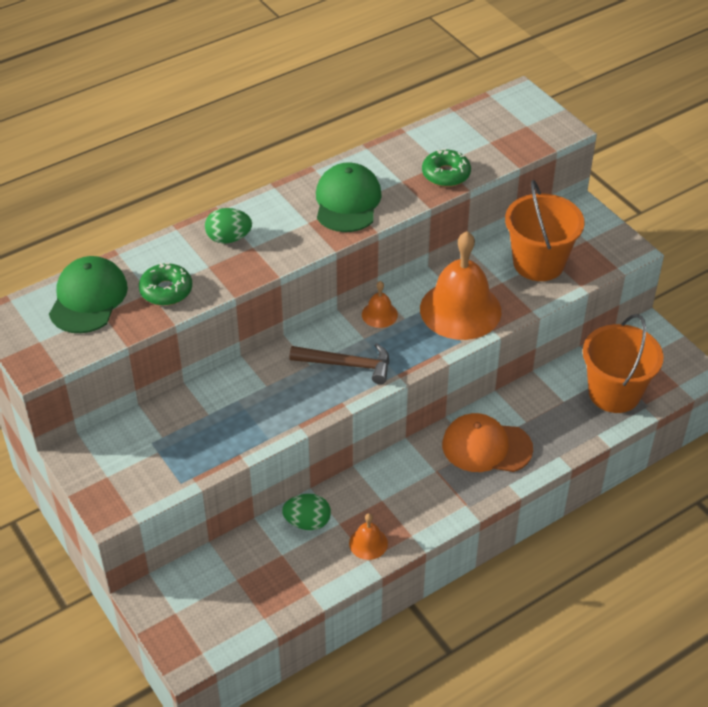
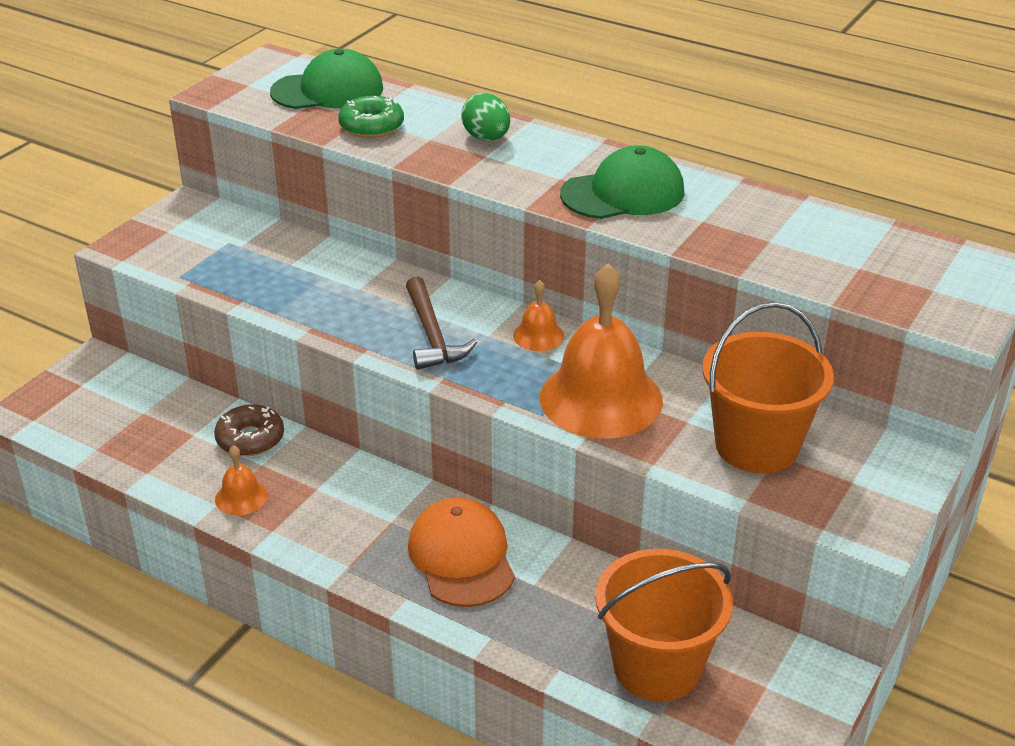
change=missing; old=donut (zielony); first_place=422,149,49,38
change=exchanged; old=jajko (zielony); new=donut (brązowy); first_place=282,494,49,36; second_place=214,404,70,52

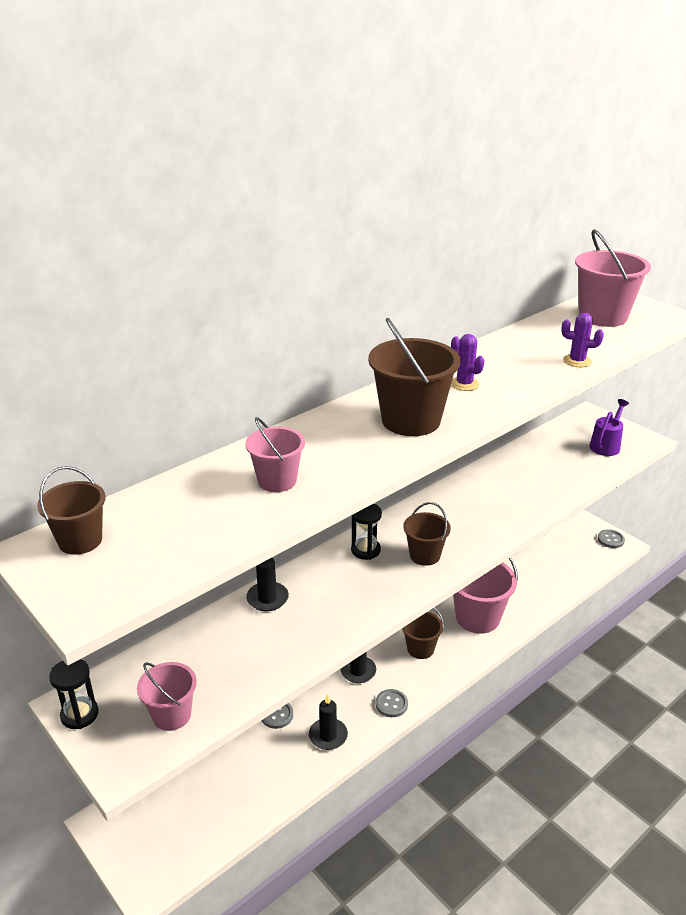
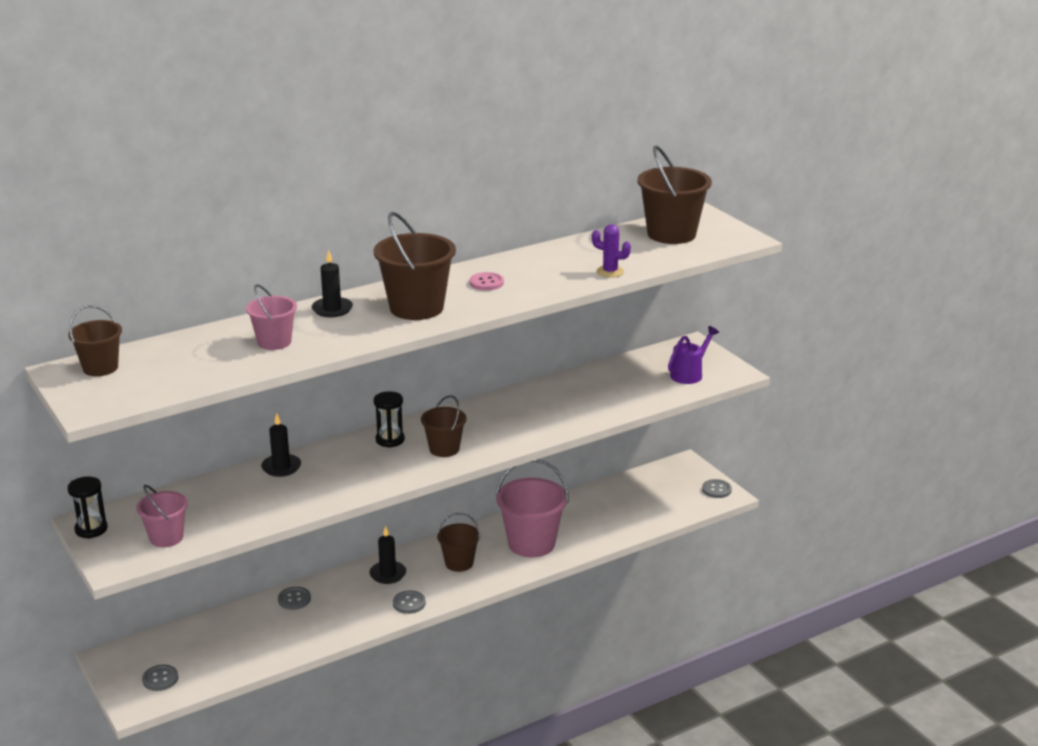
change=colour; old=wiadro (różowy); new=wiadro (brązowy); first_place=575,229,76,98; second_place=637,146,75,98
change=exchanged; old=kaktus (fioletowy); new=guzik (różowy); first_place=451,334,33,57; second_place=470,272,34,19
change=relocated; old=świeca (czarny); first_place=309,694,39,56; second_place=312,249,41,68
change=appeared; new=guzik (szary); second_place=142,665,37,26

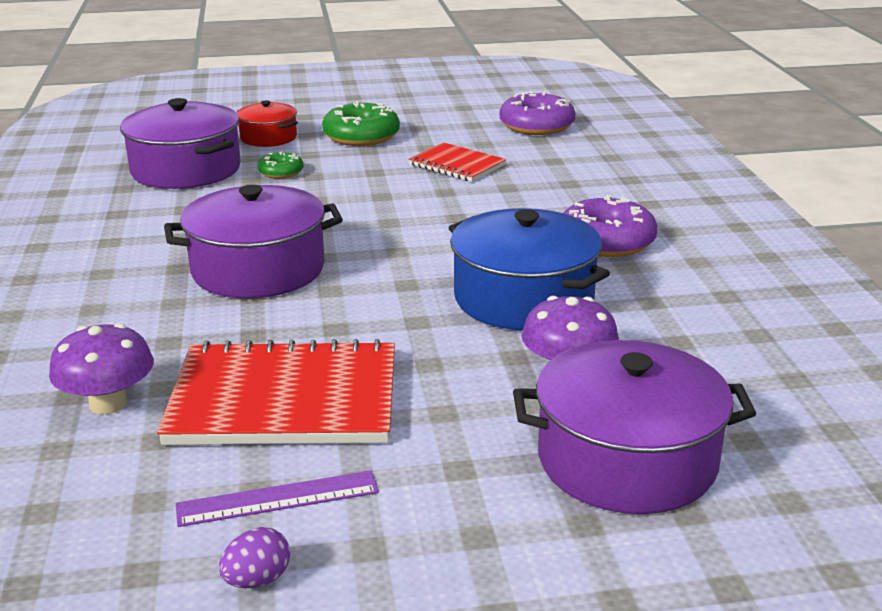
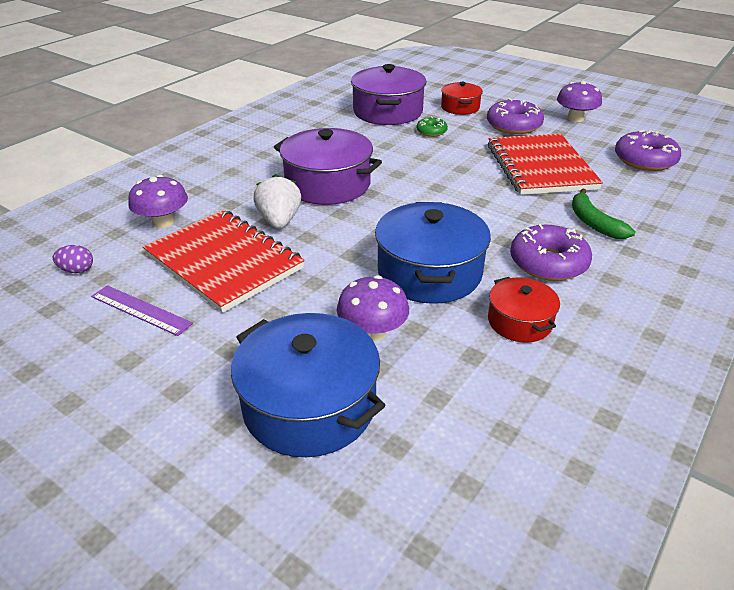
change=colour; old=donut (zielony); new=donut (fioletowy); first_place=322,101,78,45; second_place=487,98,57,36
change=size; old=zeszyt (czerwony); first_place=408,143,98,39; second_place=488,134,115,61; factor=1.8
change=colour; old=garnek (fioletowy); new=garnek (niebieski); first_place=513,340,243,174; second_place=231,313,155,144
change=relocated; old=jajko (fioletowy); first_place=219,527,71,61; second_place=53,245,40,28
change=appeared; new=grzyb (fioletowy); second_place=557,81,45,41
change=appeared; new=truskawka (biały); second_place=254,174,47,55
change=appeared; new=banan (zielony); second_place=572,188,63,51
change=appeared; new=garnek (czerwony); second_place=488,277,72,66

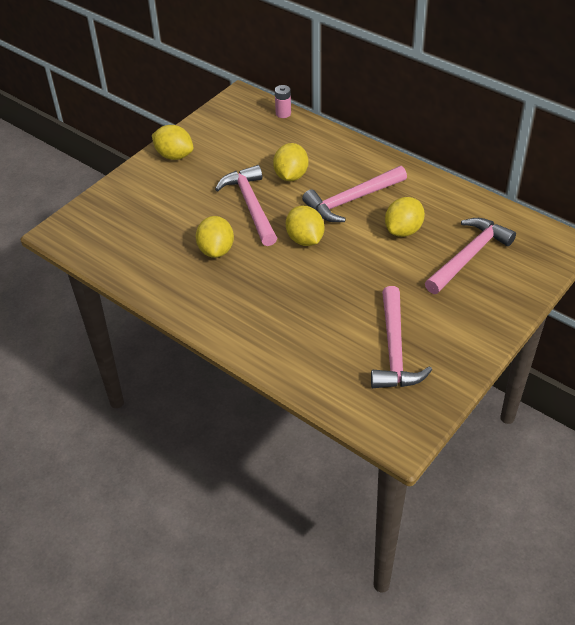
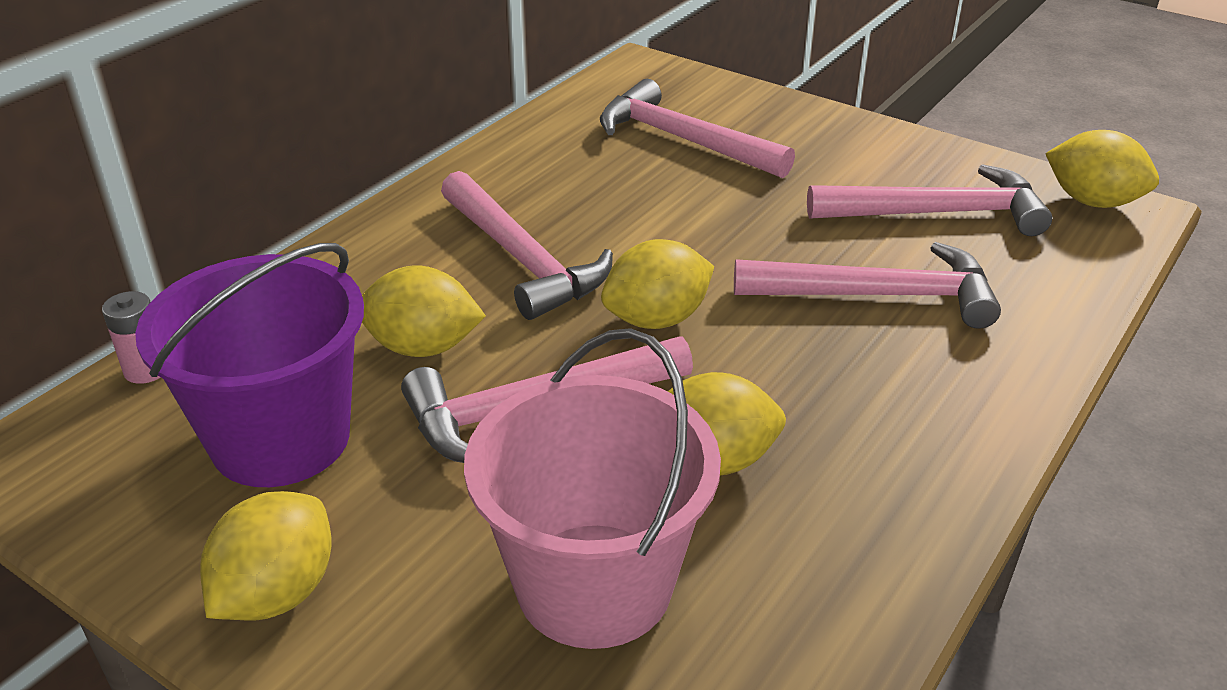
change=relocated; old=cytryna (żółty); first_place=385,197,40,40; second_place=1045,130,114,78
change=appeared; new=młotek (różowy); second_place=734,242,267,87
change=appeared; new=wiadro (fioletowy); second_place=135,243,229,244
change=appeared; new=wiadro (różowy); second_place=464,328,257,321

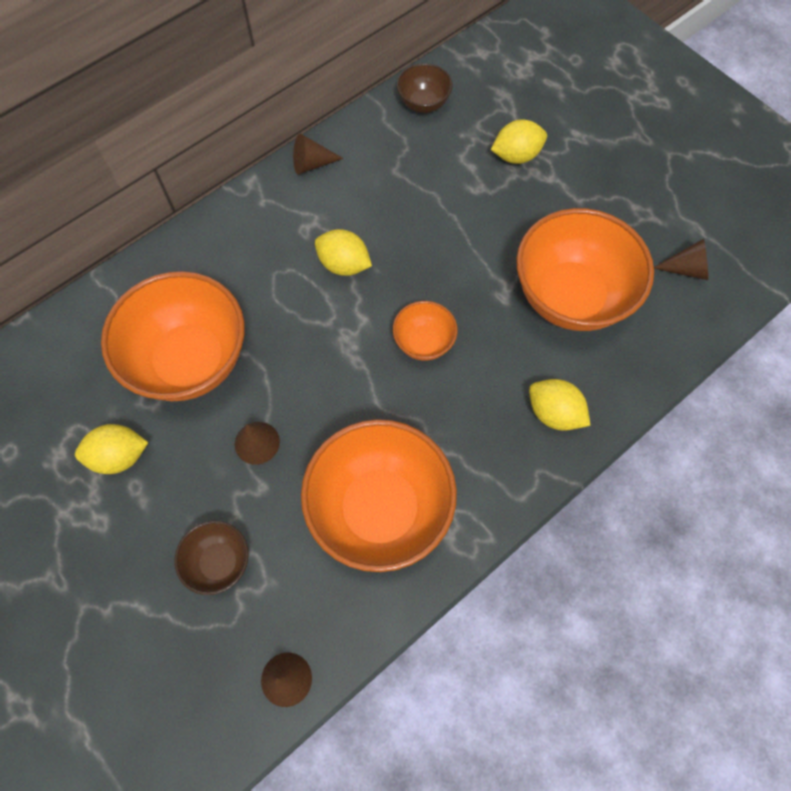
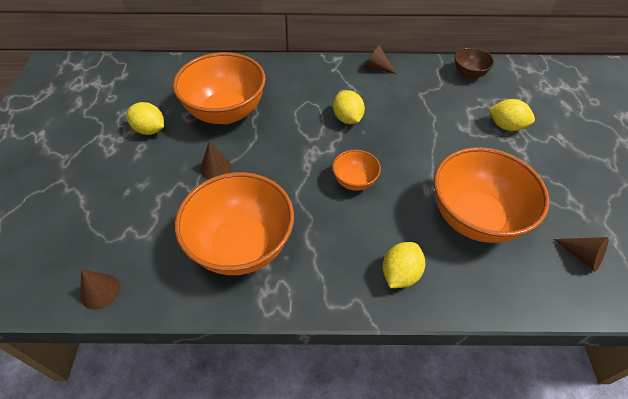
change=spun; old=cytryna (żółty); first_place=529,379,62,52; second_place=383,242,42,46; degrees=45
change=missing; old=miska (brązowy); first_place=175,521,74,74

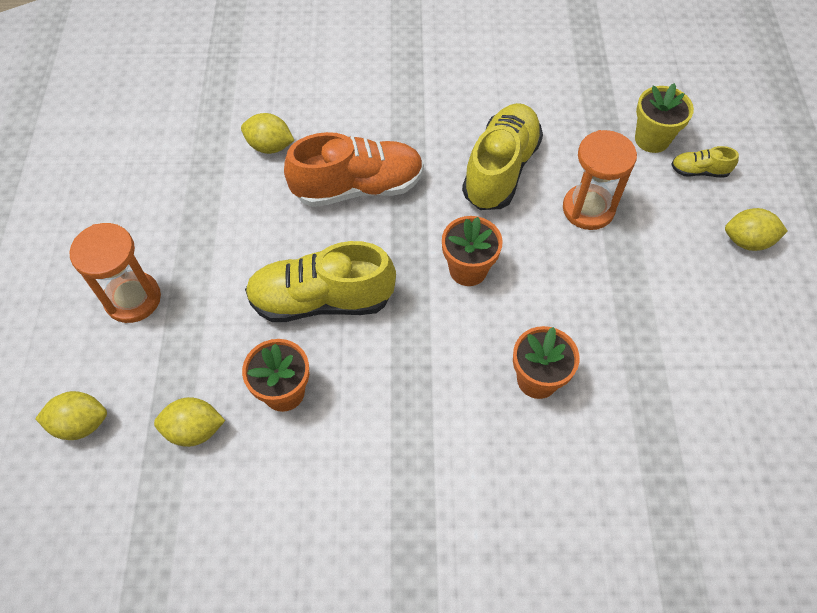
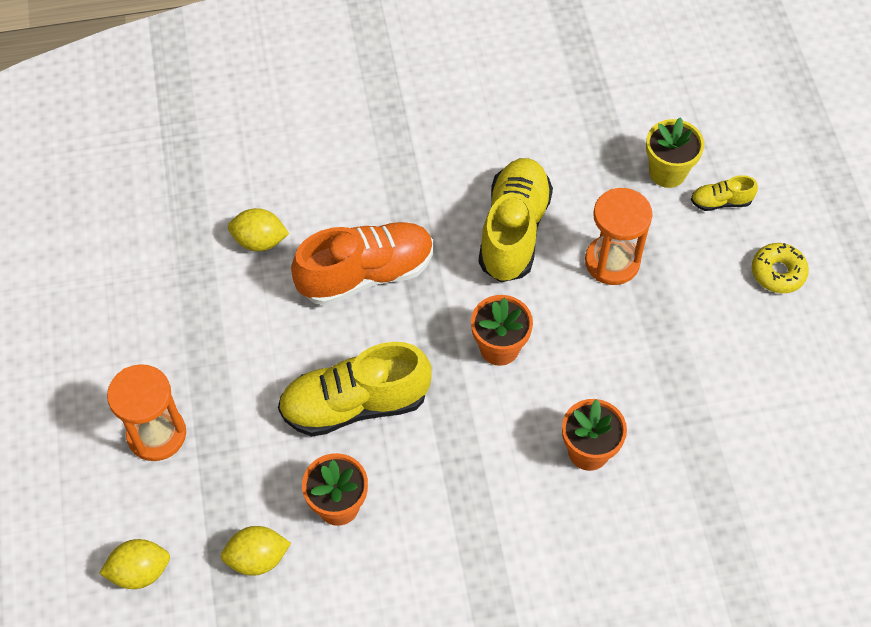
change=exchanged; old=cytryna (żółty); new=donut (żółty); first_place=725,208,63,43; second_place=752,243,57,50

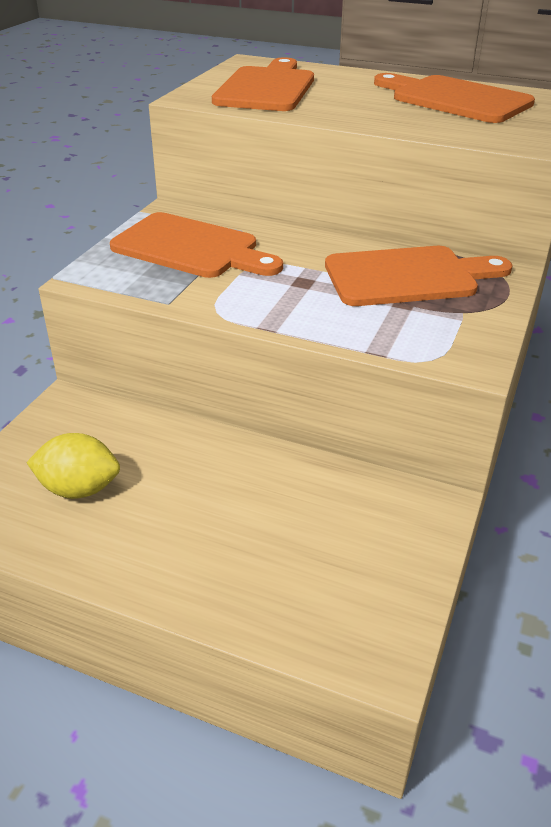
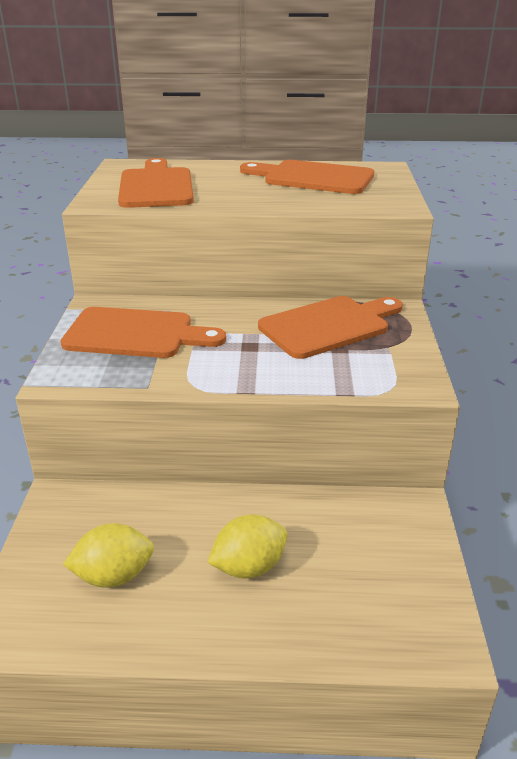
change=appeared; new=cytryna (żółty); second_place=207,515,81,63

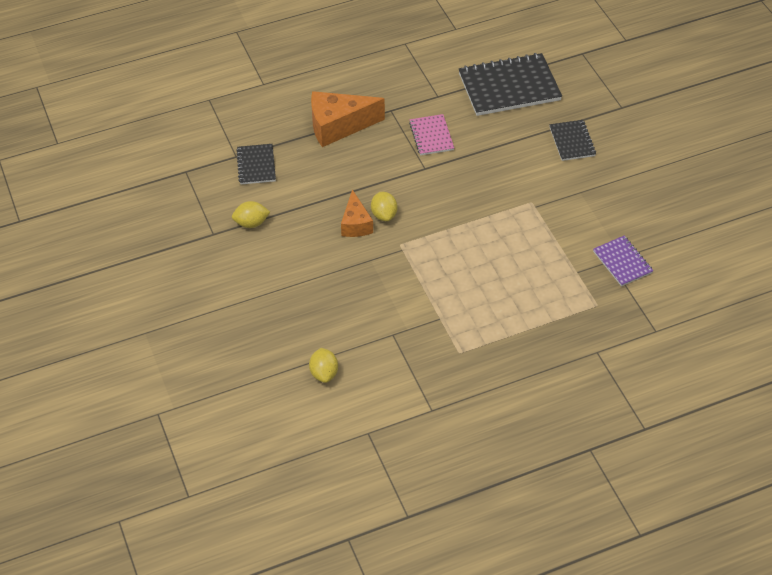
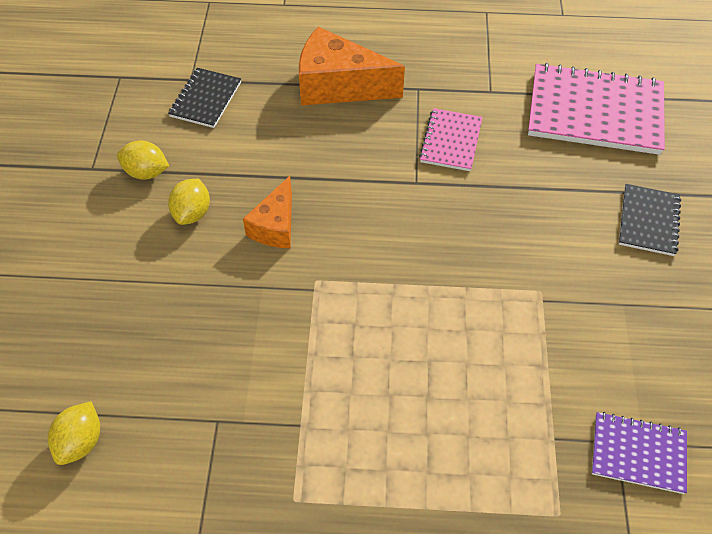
change=colour; old=zeszyt (czarny); new=zeszyt (różowy); first_place=459,53,103,63; second_place=528,63,137,92
change=relocated; old=cytryna (żółty); first_place=371,192,26,29; second_place=168,179,42,46
change=spun; old=zeszyt (fioletowy); first_place=593,236,60,51; second_place=592,412,95,82; degrees=-75

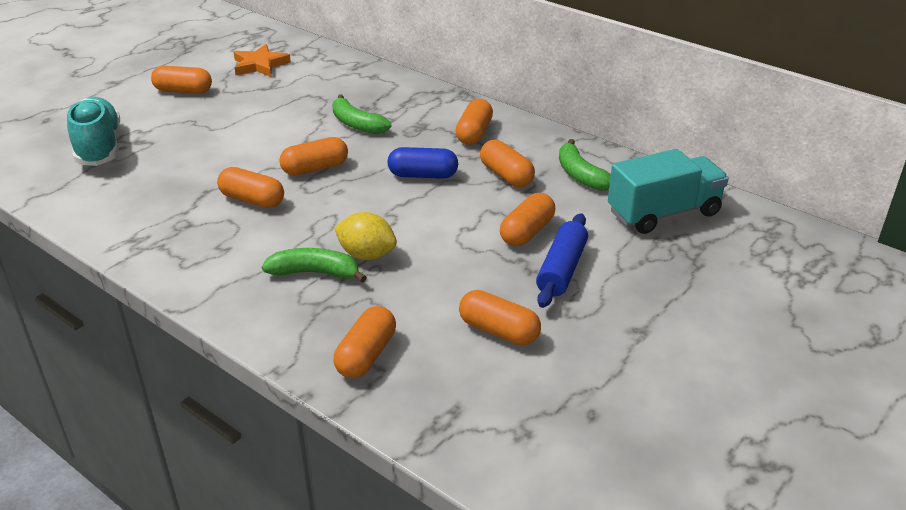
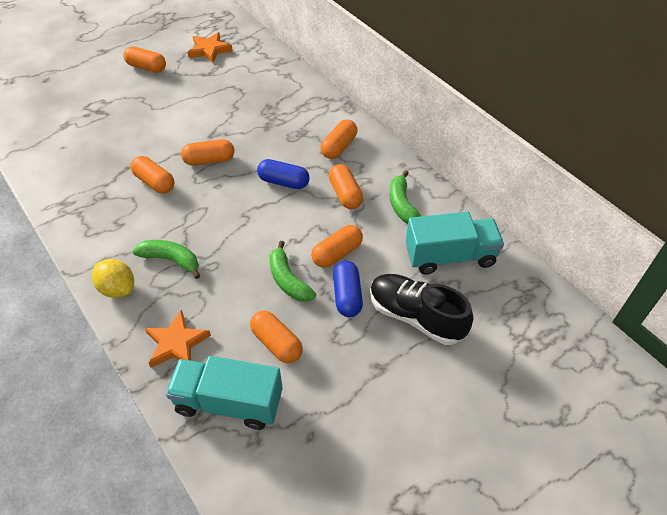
change=relocated; old=banan (zielony); first_place=332,94,59,40; second_place=269,241,47,61
change=missing; old=but (turkusowy); first_place=67,97,53,69
change=relocated; old=cytryna (żółty); first_place=334,212,63,48; second_place=92,259,42,39
change=exchanged; old=wałek do ciasta (niebieski); new=kapsułka (niebieski); first_place=536,213,52,95; second_place=333,261,30,56
change=exchanged; old=kapsułka (pomarańczowy); new=gwiazda (pomarańczowy); first_place=333,306,63,72; second_place=145,309,66,59
change=appeared; new=but (czarny); second_place=370,274,103,71
change=appeared; new=ciężarówka (turkusowy); second_place=166,356,117,74

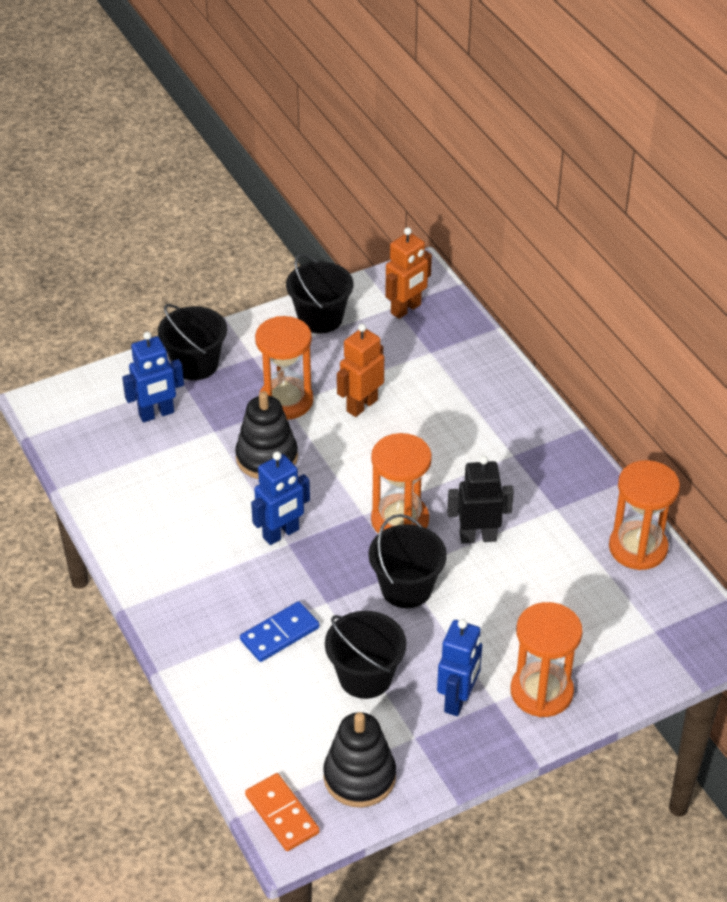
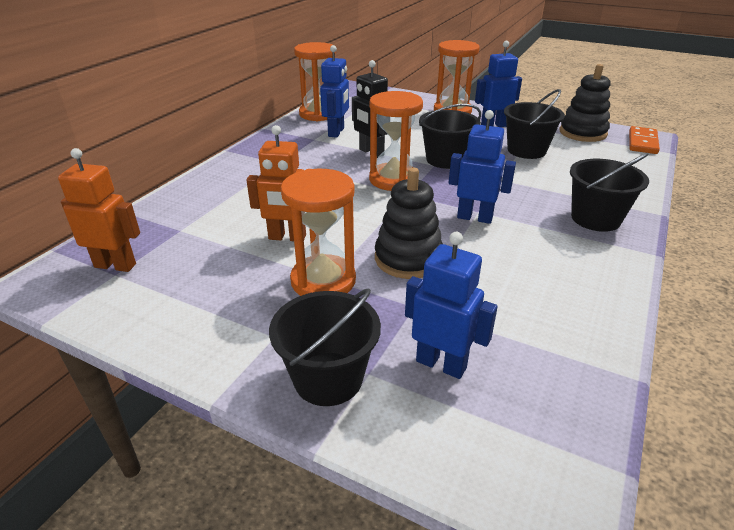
change=relocated; old=wiadro (czarny); first_place=286,254,67,80; second_place=570,153,79,79
change=missing; old=kostka domina (niebieski); first_place=240,601,79,61
change=appeared; new=robot (niebieski); second_place=320,45,29,93

